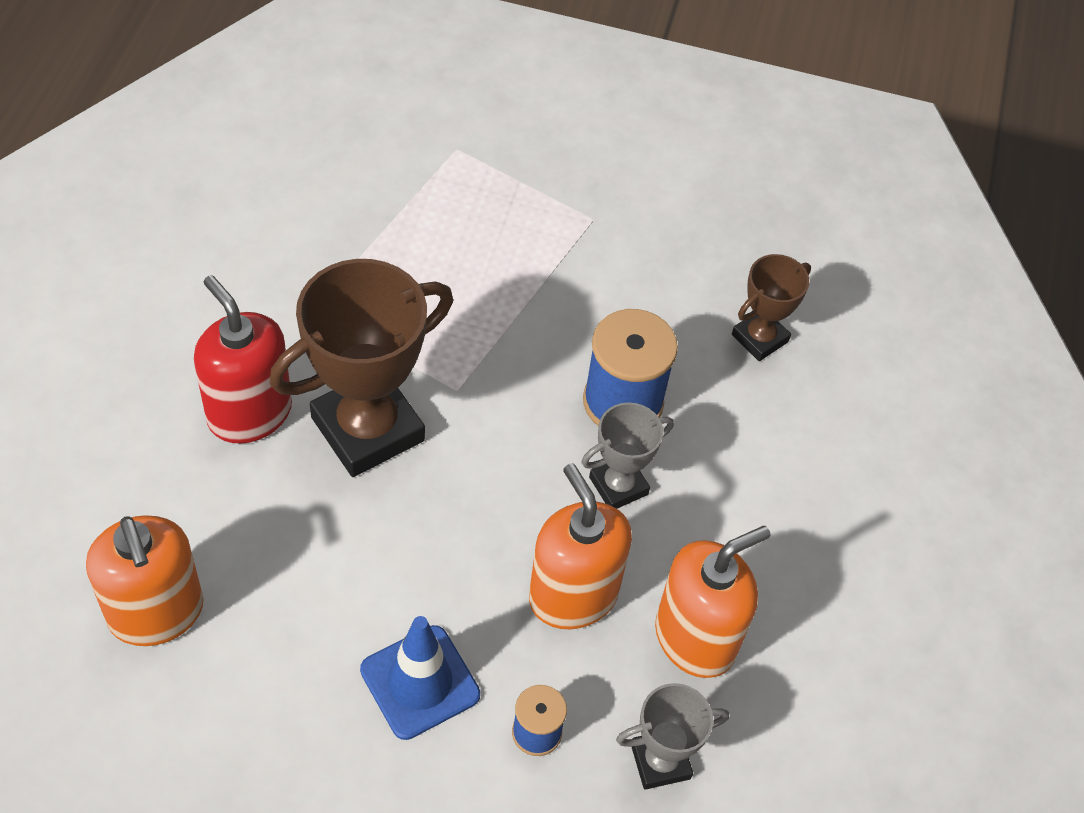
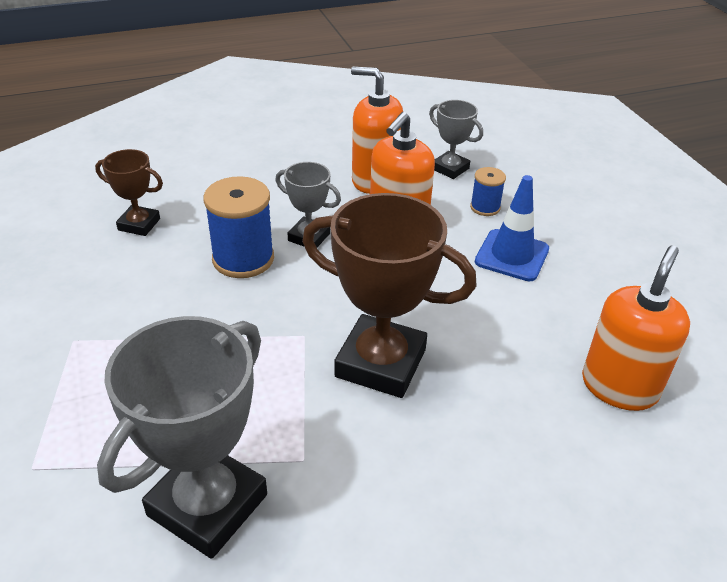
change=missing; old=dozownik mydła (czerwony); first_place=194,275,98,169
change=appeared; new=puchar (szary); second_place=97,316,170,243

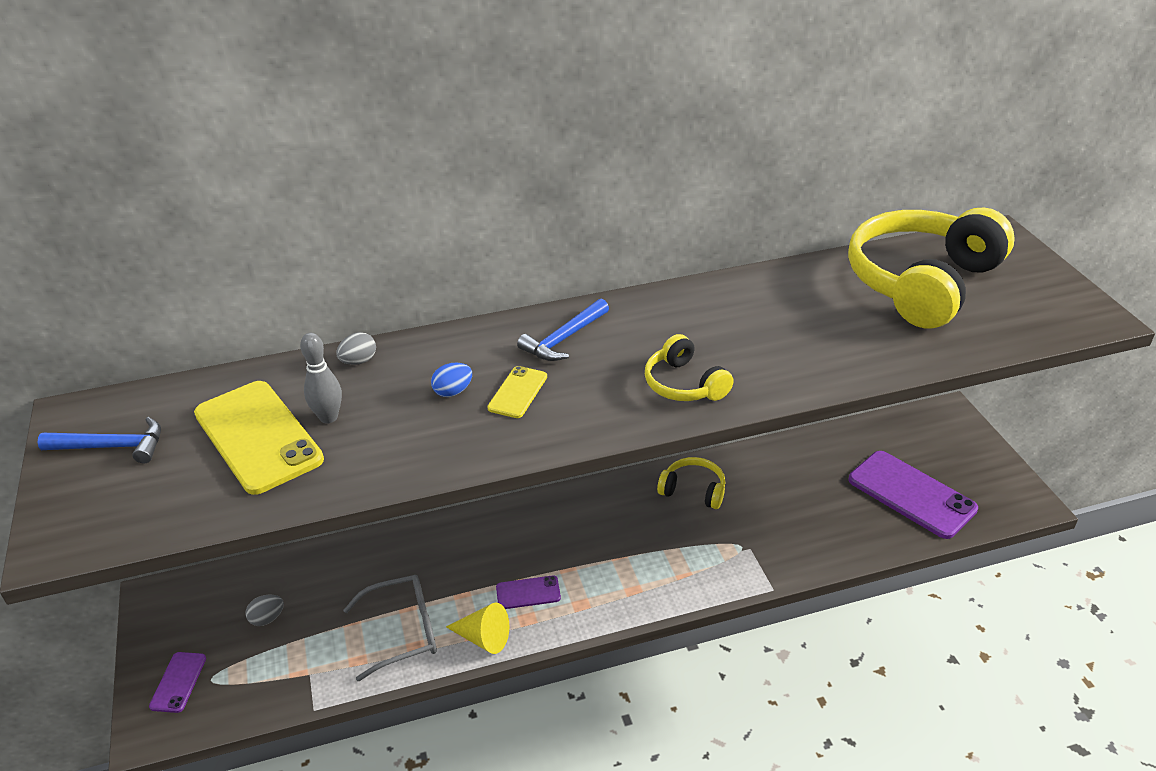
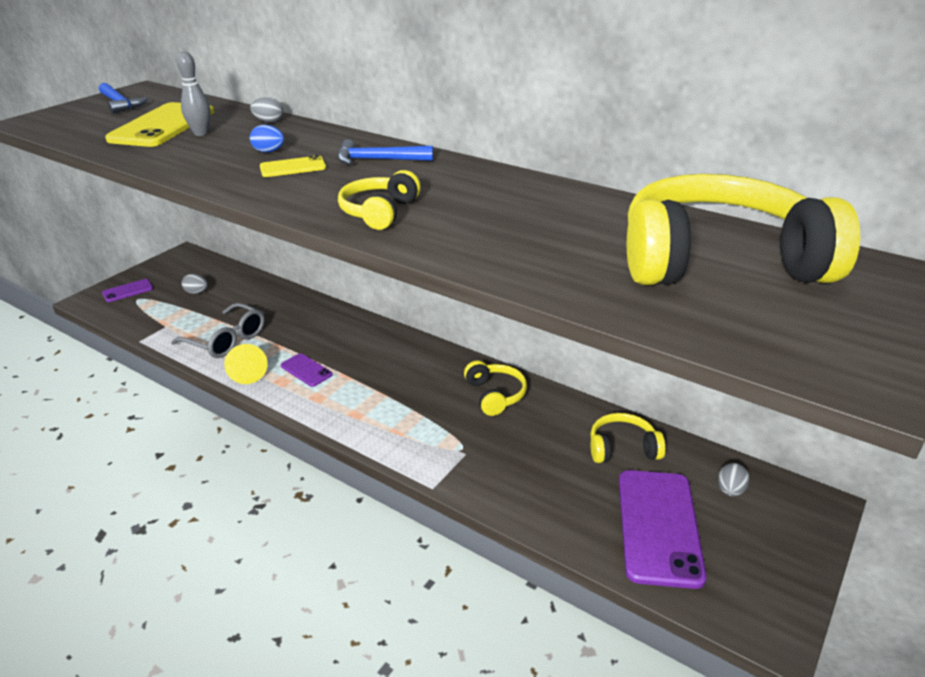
change=appeared; new=słuchawki (żółty); second_place=590,413,76,50
change=appeared; new=jajko (szary); second_place=718,463,32,34

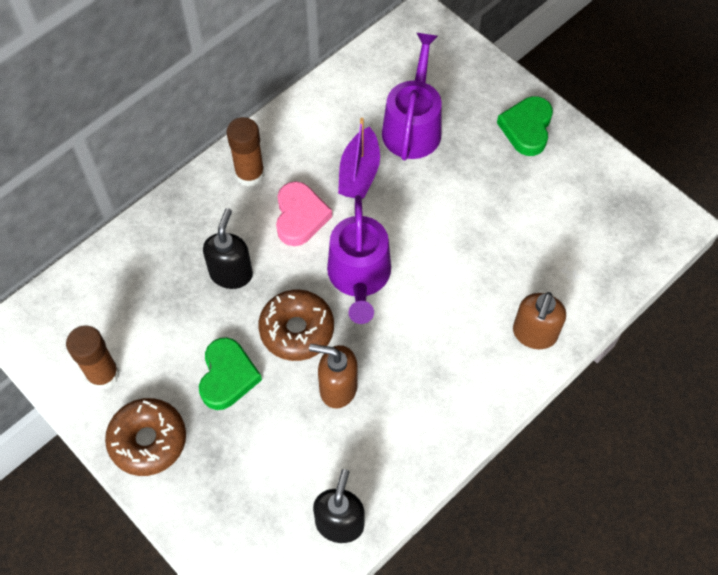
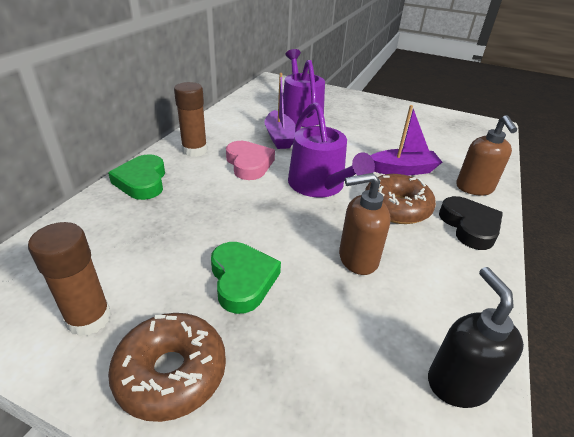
change=relocated; old=serce (zielony); first_place=497,96,56,60; second_place=108,154,57,46
change=missing; old=dozownik mydła (czarny); first_place=203,208,50,81
change=relocated; old=donut (brązowy); first_place=258,289,76,72; second_place=365,174,71,50
change=appeared; new=łódka (fioletowy); second_place=371,105,71,71
change=appeared; new=serce (czarny); second_place=439,196,64,54

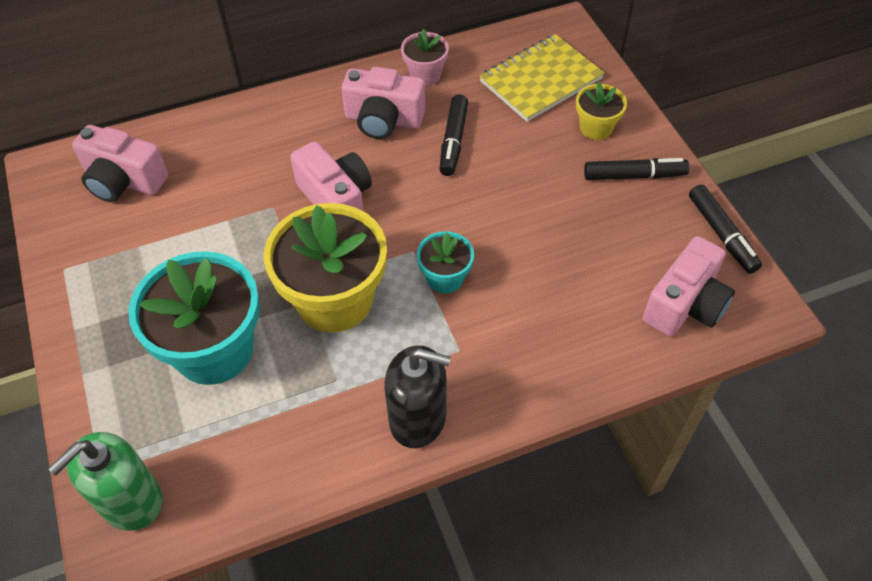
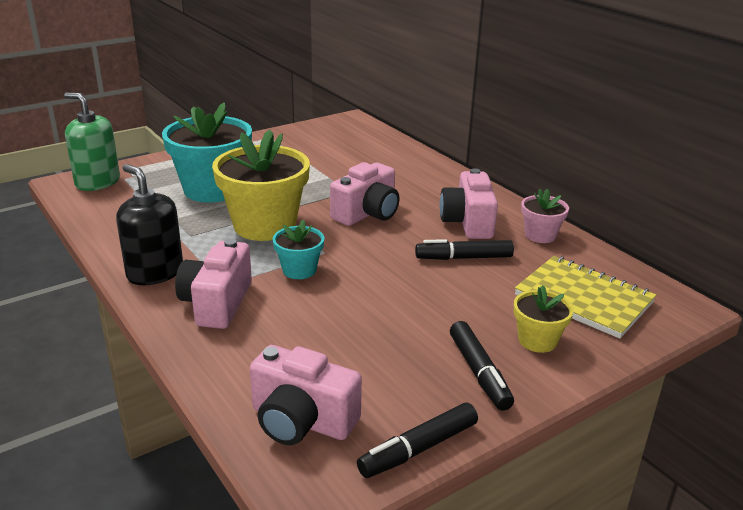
change=relocated; old=aparat fotograficzny (różowy); first_place=72,125,96,77; second_place=175,238,77,91
change=spun; old=dozownik mydła (czarny); first_place=384,345,67,103; second_place=116,164,67,121; degrees=135

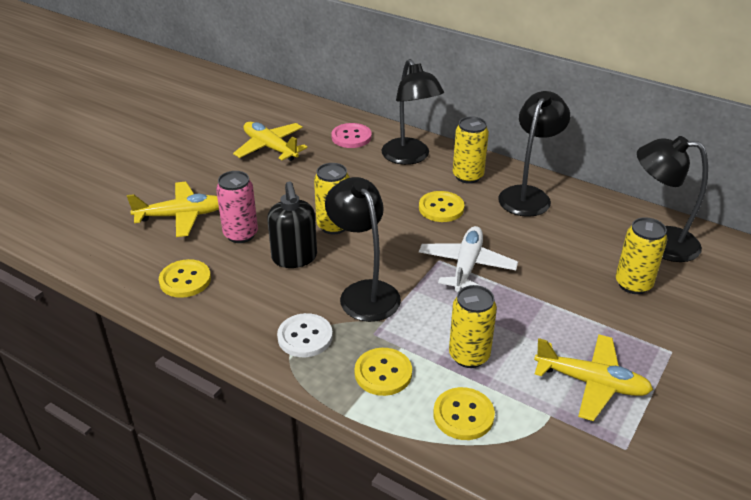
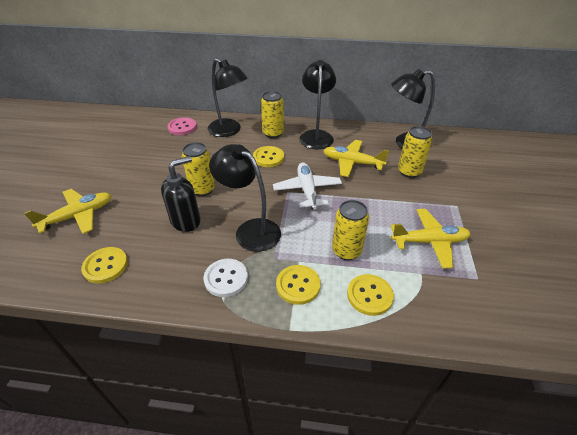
change=relocated; old=samolot (żółty); first_place=233,122,75,39; second_place=323,140,66,37
change=missing; old=puszka (różowy); first_place=216,171,42,72
change=spun; old=dozownik mydła (czarny); first_place=267,181,50,87; second_place=161,156,40,76; degrees=-90

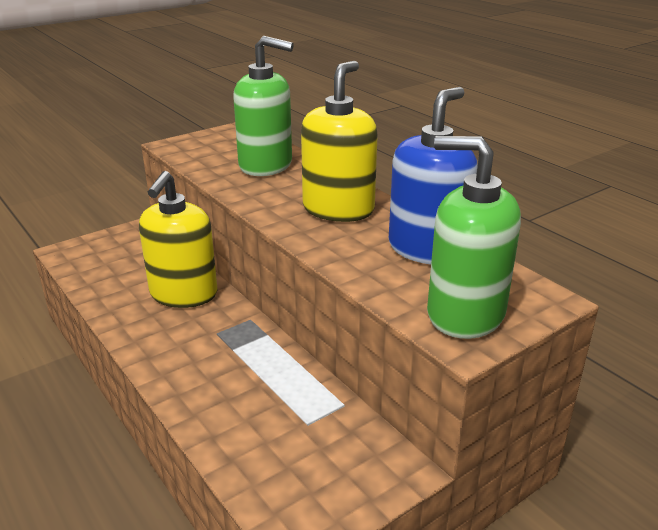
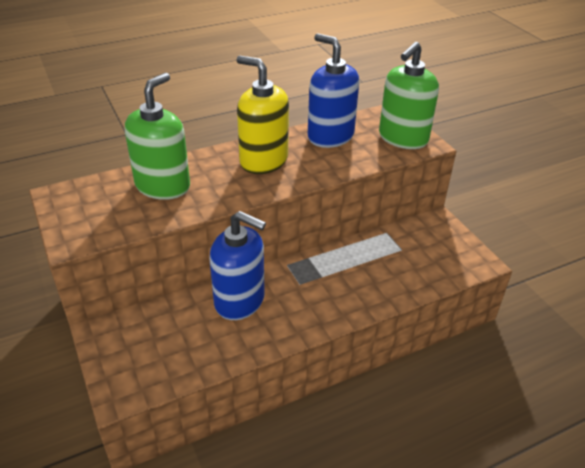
change=colour; old=dozownik mydła (żółty); new=dozownik mydła (niebieski); first_place=139,171,79,137; second_place=209,211,57,109

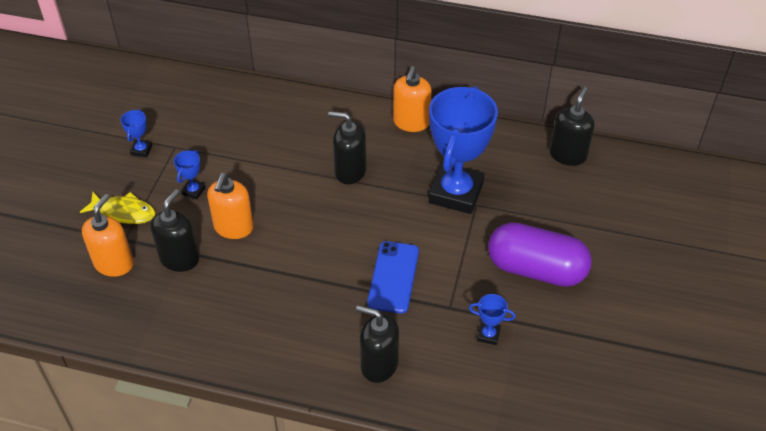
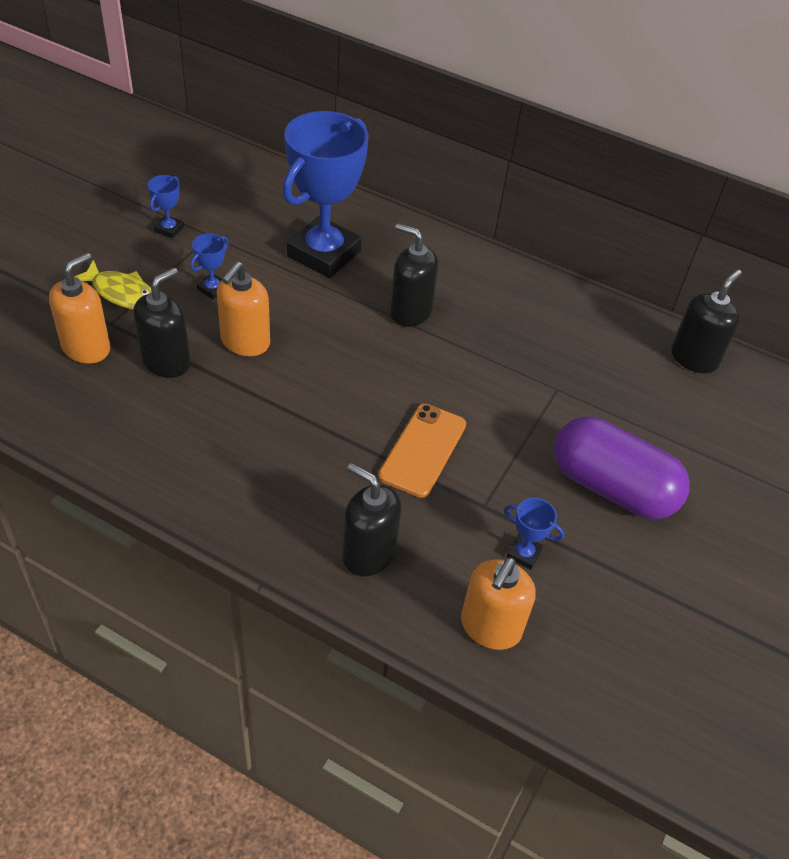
change=relocated; old=dozownik mydła (pomarańczowy); first_place=393,66,39,66; second_place=461,557,75,93
change=relocated; old=puchar (niebieski); first_place=429,86,69,128; second_place=283,111,86,167
change=colour; old=telefon (niebieski); new=telefon (pomarańczowy); first_place=367,241,52,73; second_place=378,404,88,94

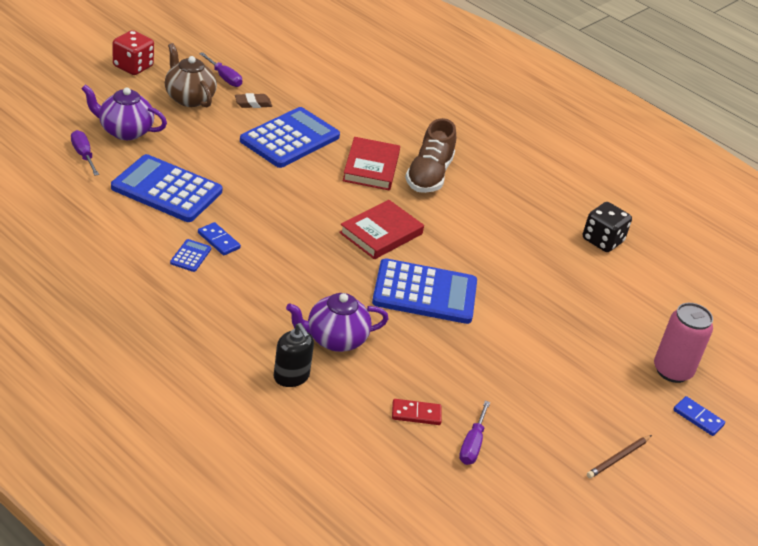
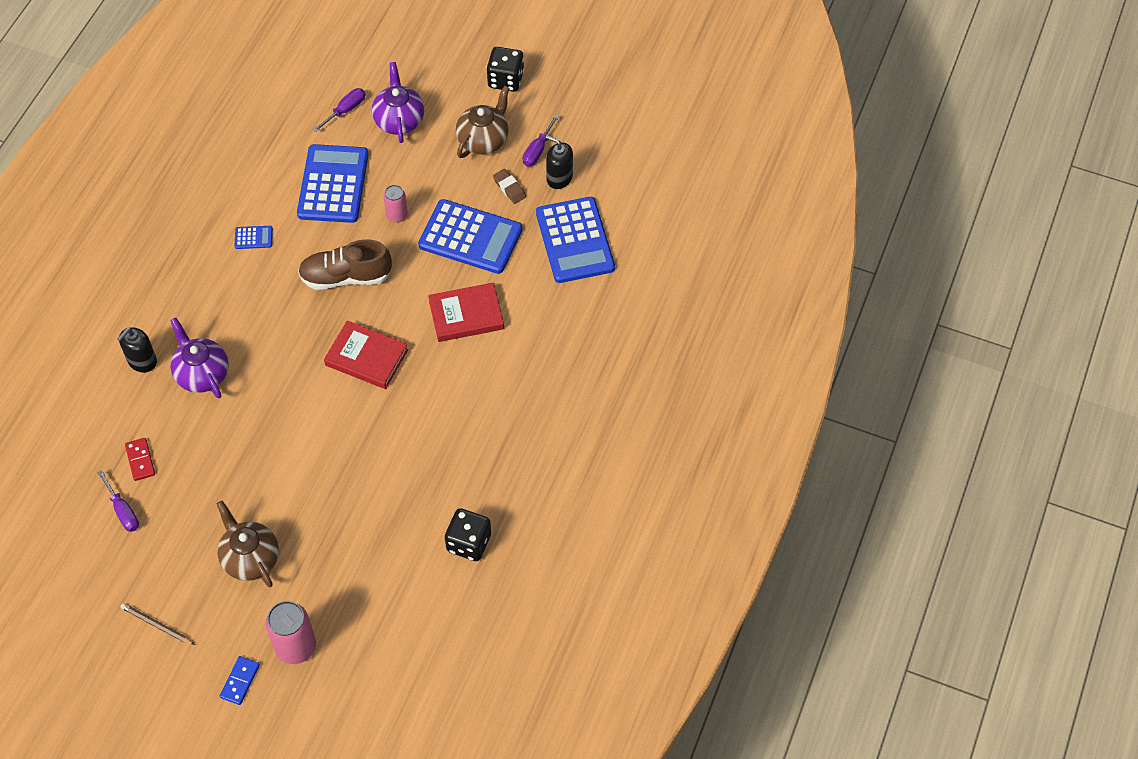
change=colour; old=kostka do gry (czerwony); new=kostka do gry (czarny); first_place=113,30,41,45; second_place=486,47,38,45
change=relocated; old=but (brązowy); first_place=405,118,51,75; second_place=298,239,94,51
change=missing; old=kostka domina (niebieski); first_place=198,222,43,33
change=relocated; old=kalkulator (niebieski); first_place=372,258,105,66; second_place=536,197,79,86
change=spun; old=śrubokręt (fioletowy); first_place=459,401,31,64; second_place=97,470,42,62; degrees=-120
change=appeared; new=dozownik mydła (czarny); second_place=546,135,27,54
change=appeared; new=puszka (różowy); second_place=383,185,25,37
change=appeared; new=imbryk (brązowy); second_place=216,501,63,86

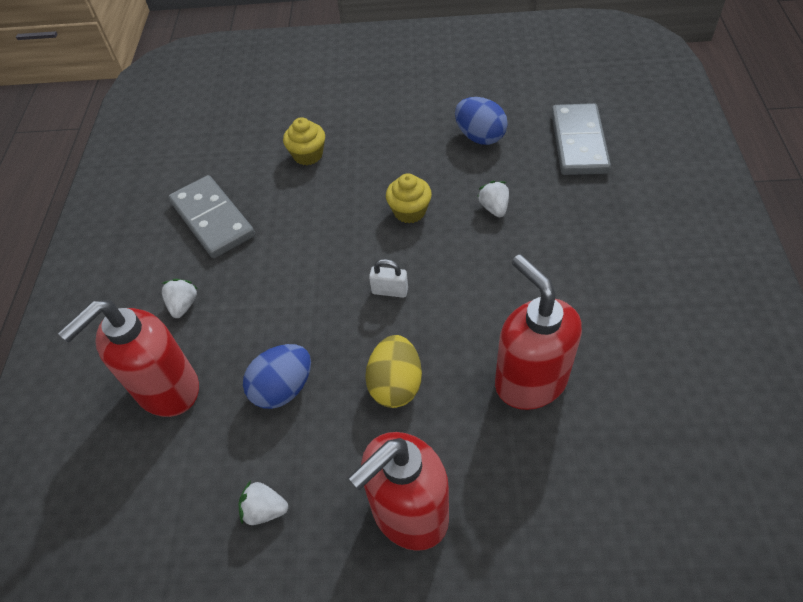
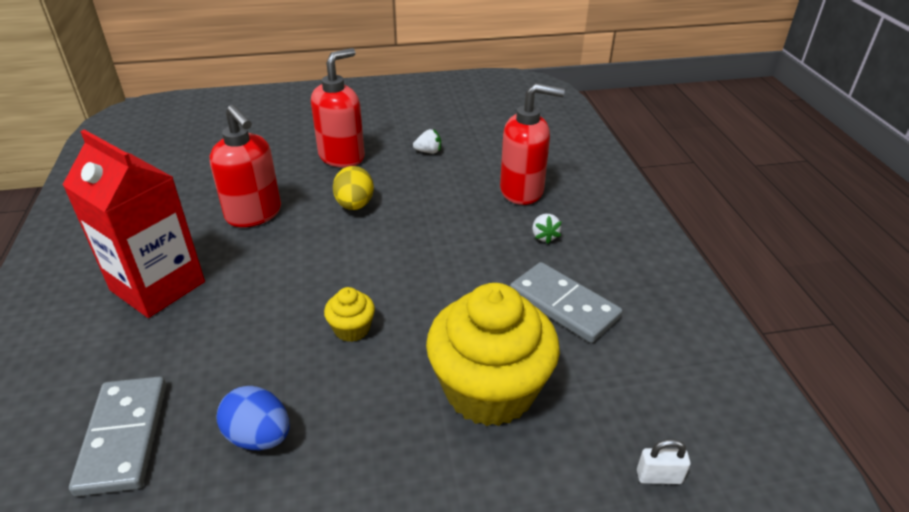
change=size; old=muffinka (żółty); first_place=283,117,42,48; second_place=426,283,134,143; factor=2.32
change=missing; old=truskawka (biały); first_place=477,181,32,36
change=relocated; old=kłódka (biały); first_place=369,259,39,39; second_place=637,439,53,45
change=spun; old=dozownik mydła (czerwony); first_place=58,300,141,117; second_place=500,83,65,122; degrees=60
change=missing; old=jajko (niebieski); first_place=243,344,68,65
change=appeared; new=karton mleka (czerwony); second_place=63,130,142,188

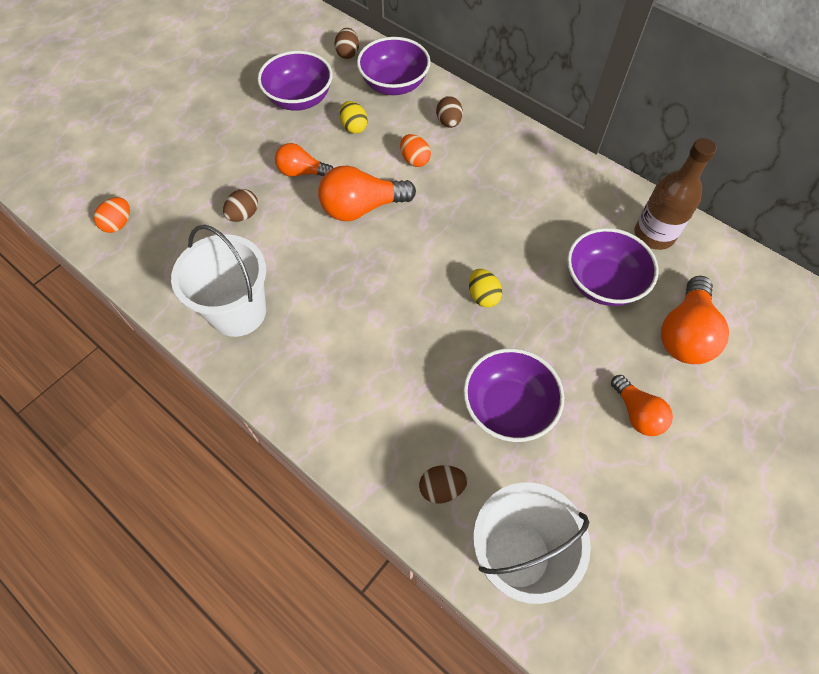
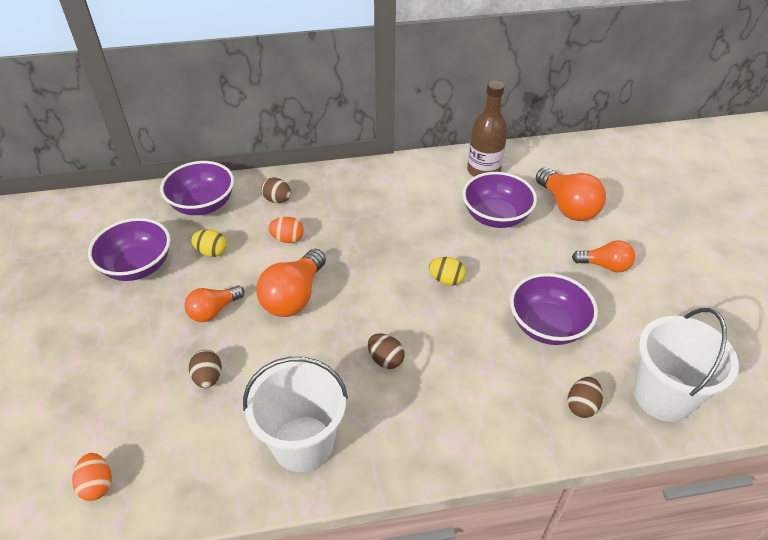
change=relocated; old=jajko (brązowy); first_place=334,28,25,31; second_place=368,333,37,36

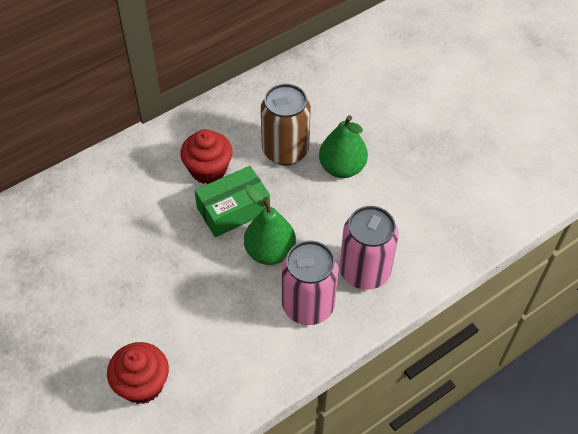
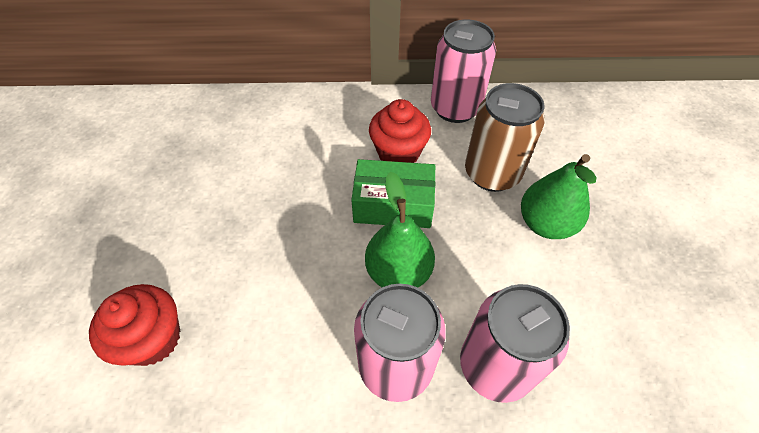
change=appeared; new=puszka (różowy); second_place=431,20,65,103

